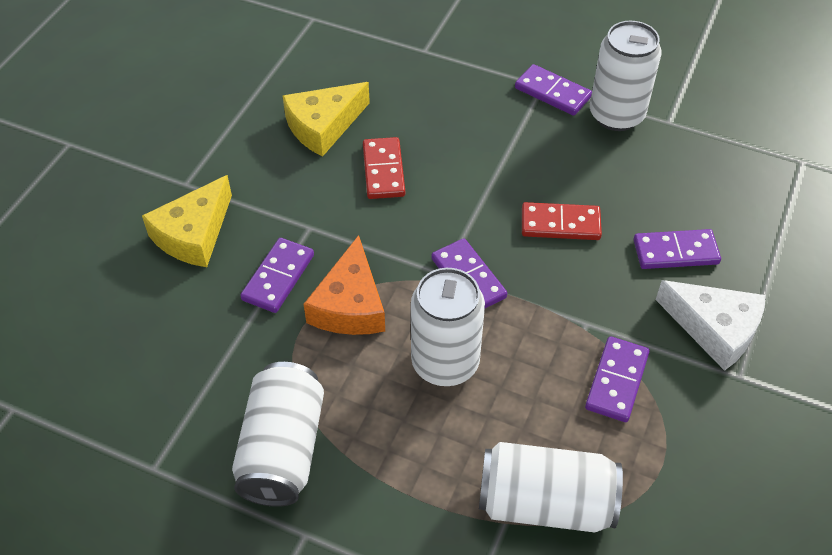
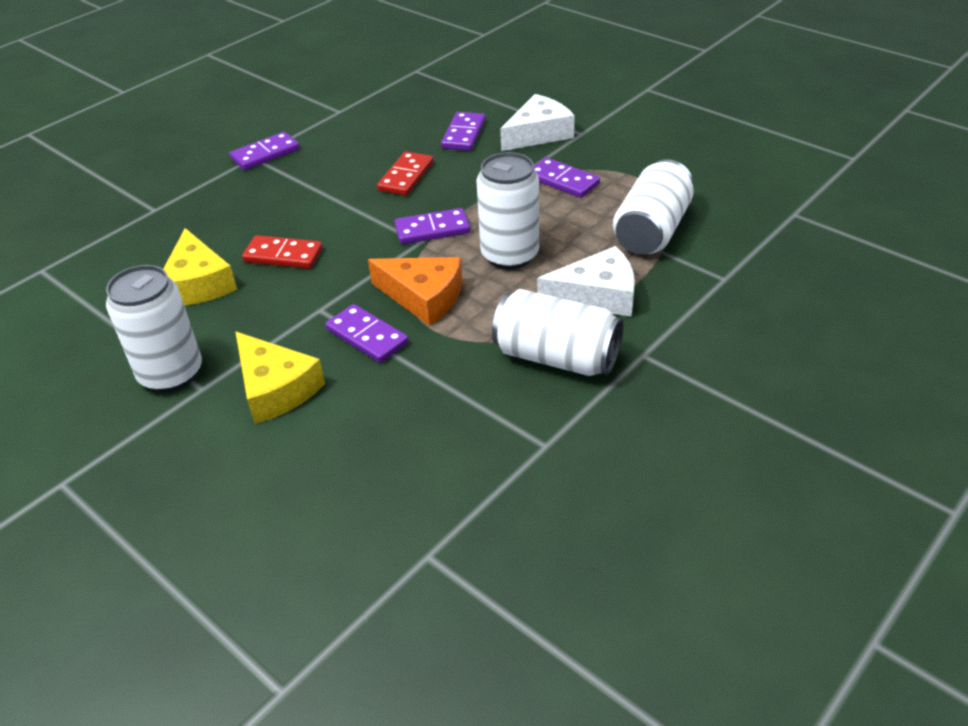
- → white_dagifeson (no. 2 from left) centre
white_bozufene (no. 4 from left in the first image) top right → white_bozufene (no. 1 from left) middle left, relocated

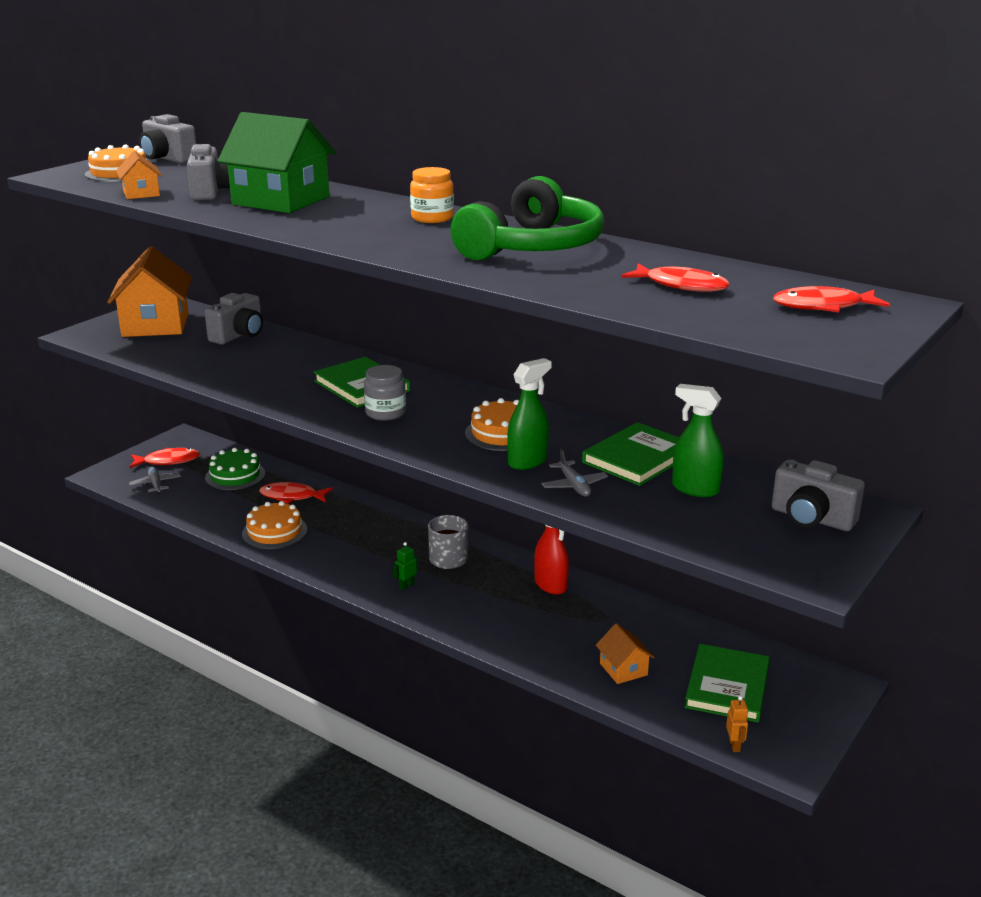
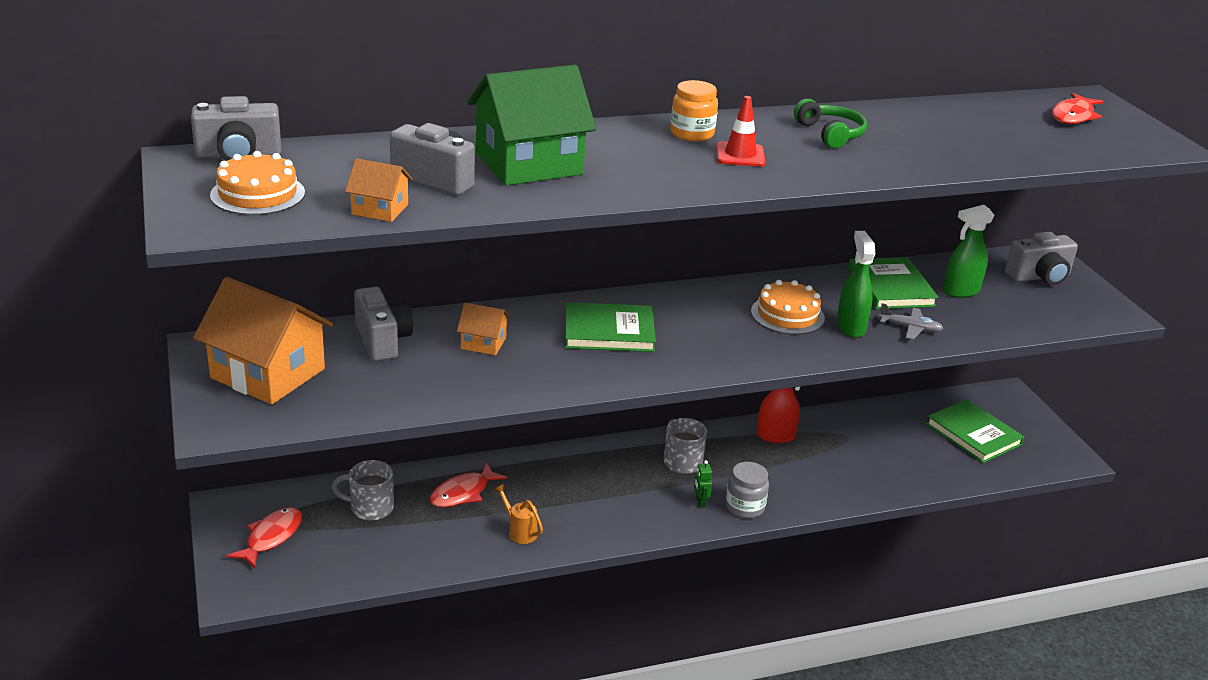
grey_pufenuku (no. 1 from left) middle left → -
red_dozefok (no. 3 from left) top right → -
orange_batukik bottom right → -
- → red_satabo top centre
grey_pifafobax centre → grey_pifafobax bottom centre, relocated
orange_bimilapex (no. 3 from left) bottom centre → orange_bimilapex (no. 3 from left) centre, relocated
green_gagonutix middle left → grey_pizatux (no. 1 from left) bottom left
orange_gagonutix (no. 2 from left) middle left → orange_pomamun bottom centre
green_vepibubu top centre → green_vepibubu top right, x0.51

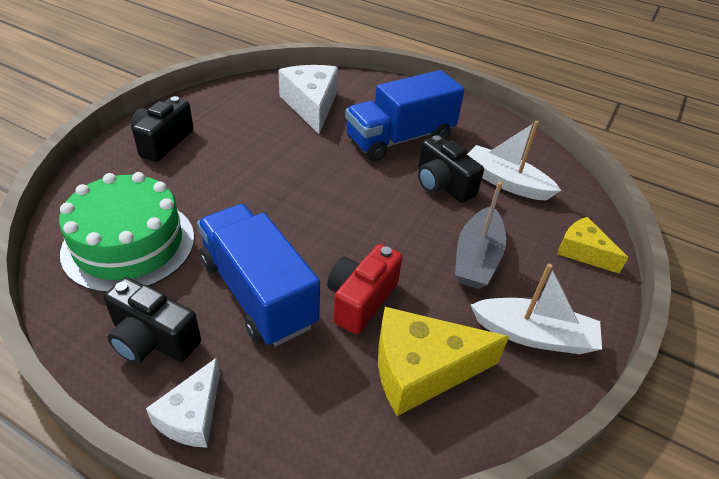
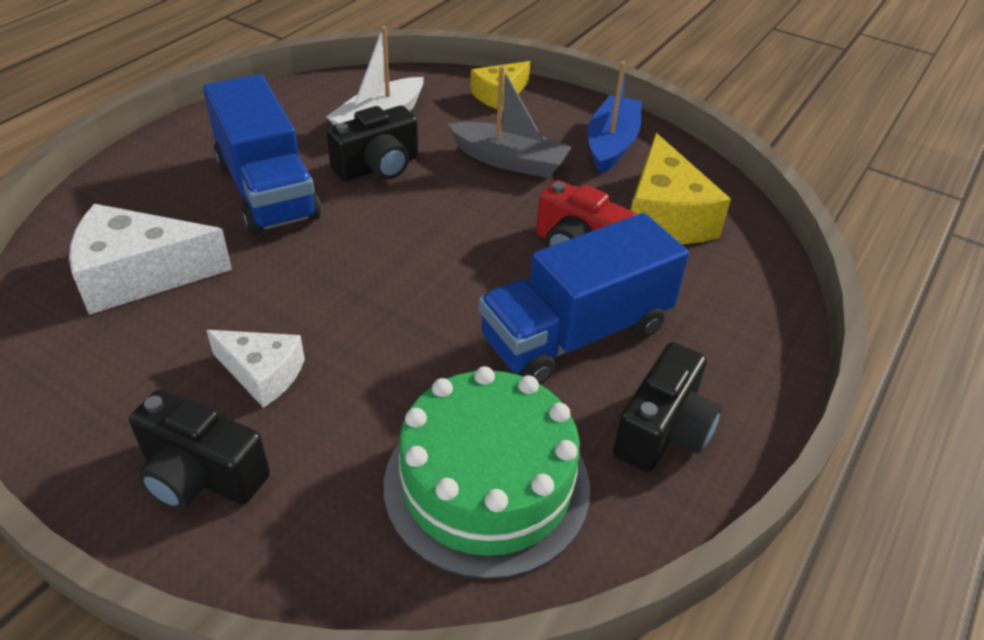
white_dagifeson (no. 1 from left in the first image) bottom left → white_dagifeson (no. 2 from left) middle left, relocated
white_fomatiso (no. 2 from left) middle right → blue_fomatiso top centre

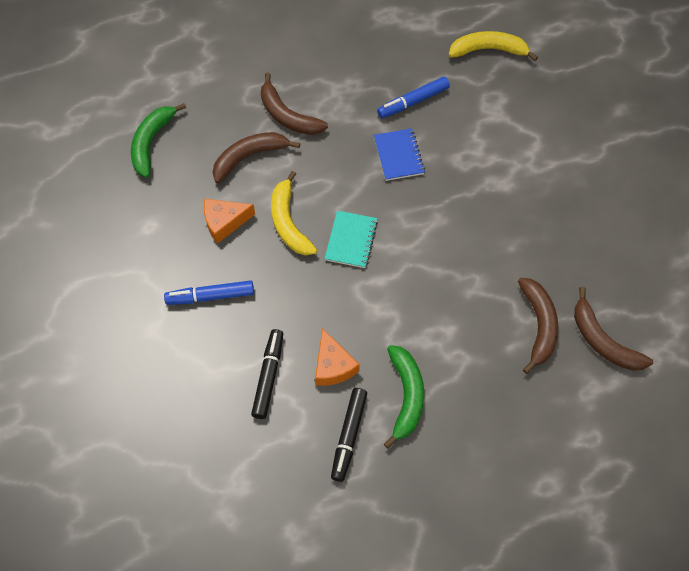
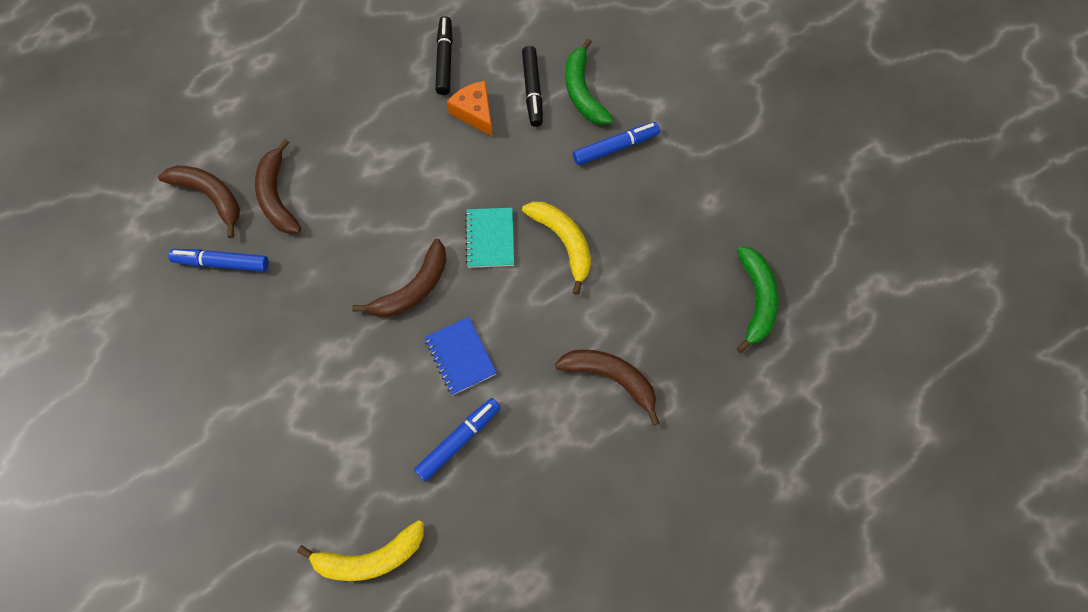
orange_dagifeson (no. 1 from left) middle left → -
- → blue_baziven (no. 1 from left) middle left
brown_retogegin (no. 1 from left in the first image) top centre → brown_retogegin (no. 3 from left) centre, relocated
green_retogegin (no. 2 from left in the first image) bottom centre → green_retogegin (no. 1 from left) top centre, relocated

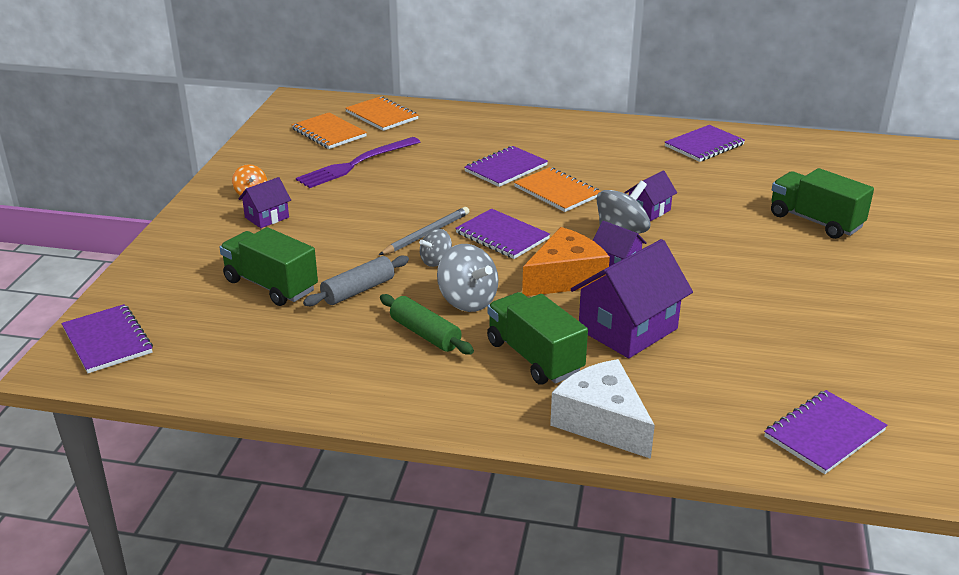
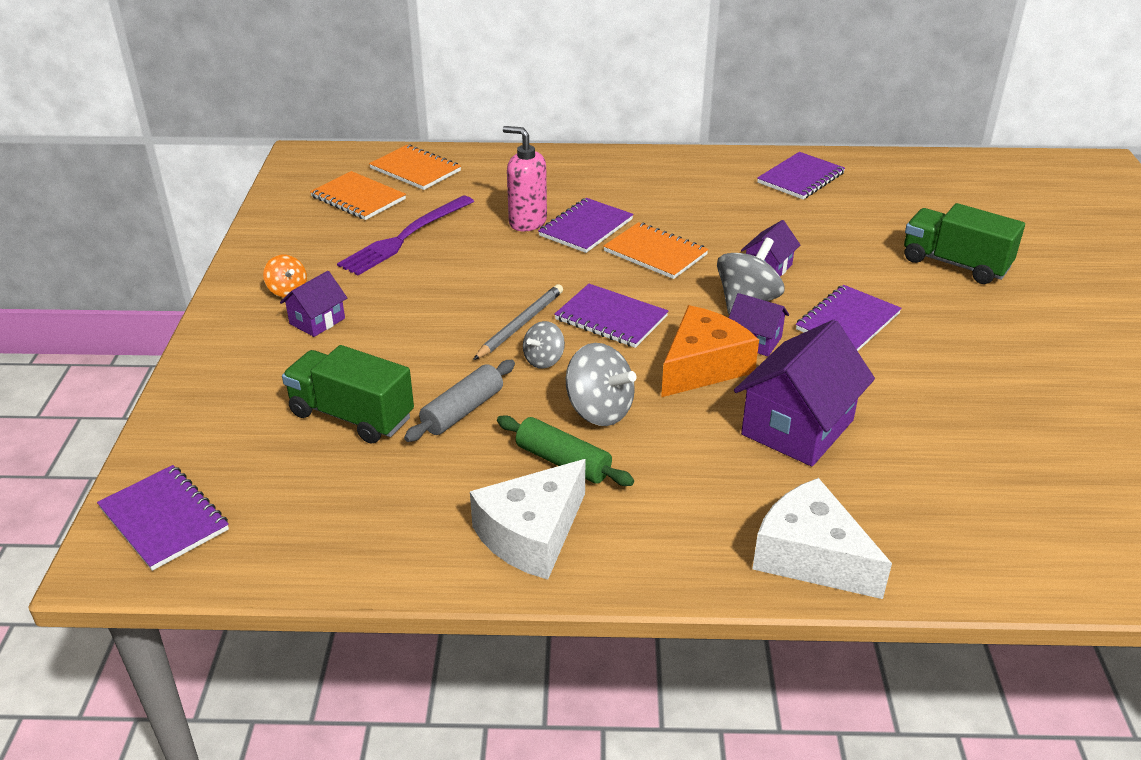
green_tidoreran (no. 2 from left) centre → -
- → white_dagifeson (no. 1 from left) bottom centre
- → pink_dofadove top centre
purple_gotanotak (no. 5 from left) bottom right → purple_gotanotak (no. 5 from left) middle right, relocated

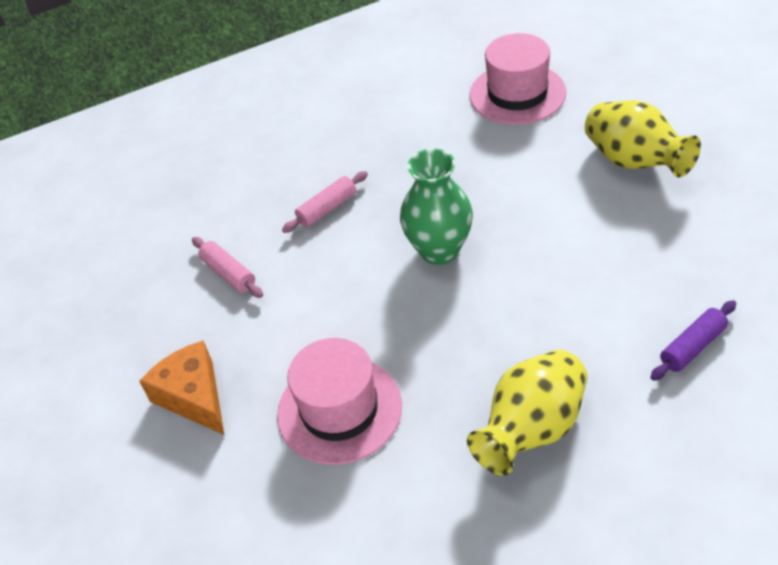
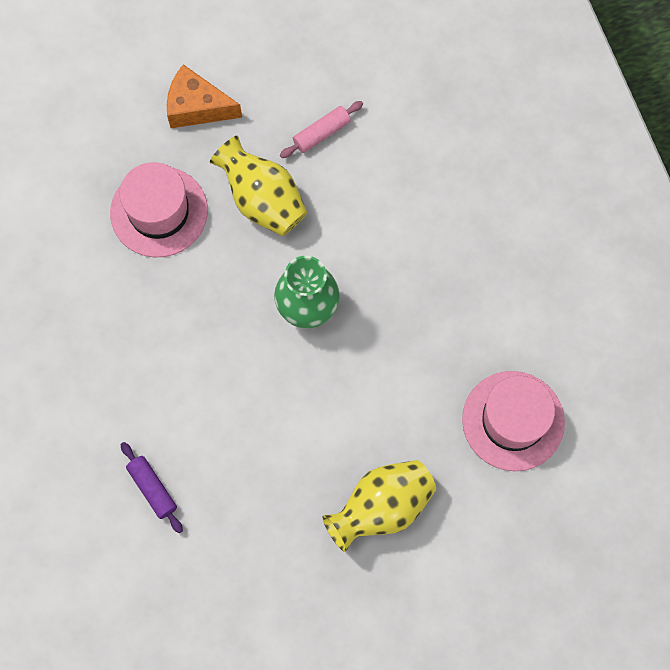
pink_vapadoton (no. 2 from left) centre → -
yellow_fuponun (no. 1 from left) bottom right → yellow_fuponun (no. 1 from left) top centre, relocated
orange_dagifeson bottom left → orange_dagifeson top left, 135 degrees counterclockwise

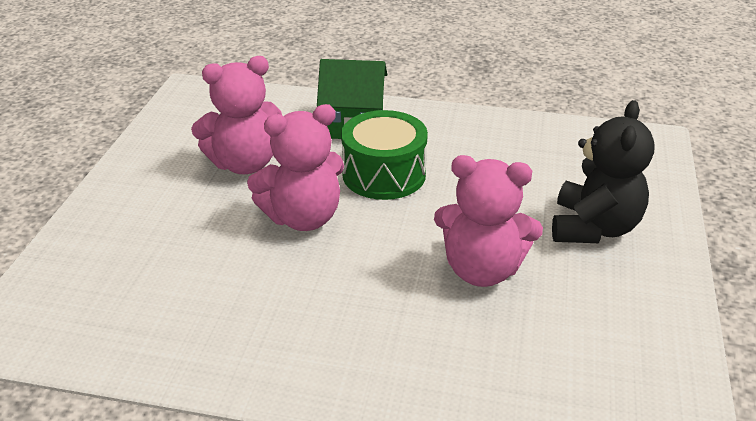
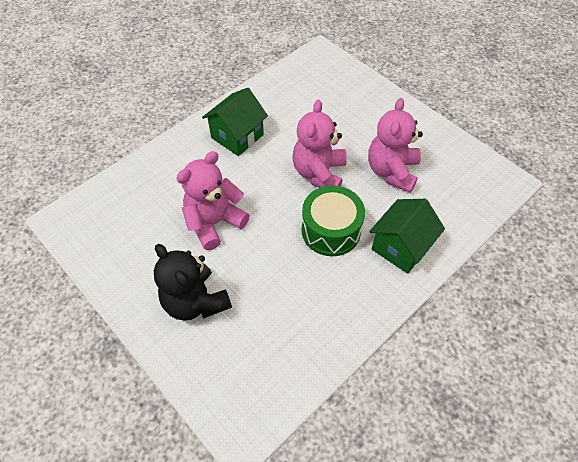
- → green_bimilapex (no. 1 from left) top centre

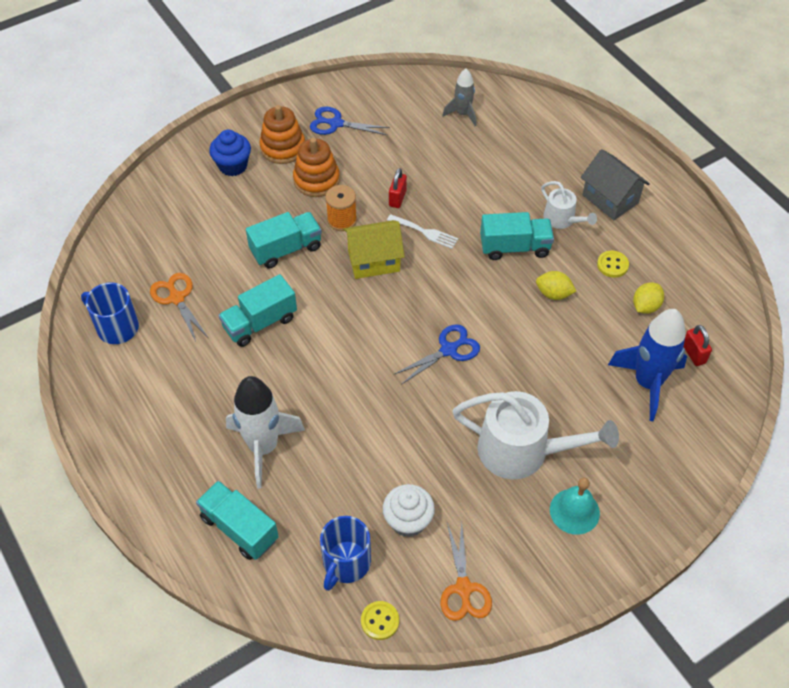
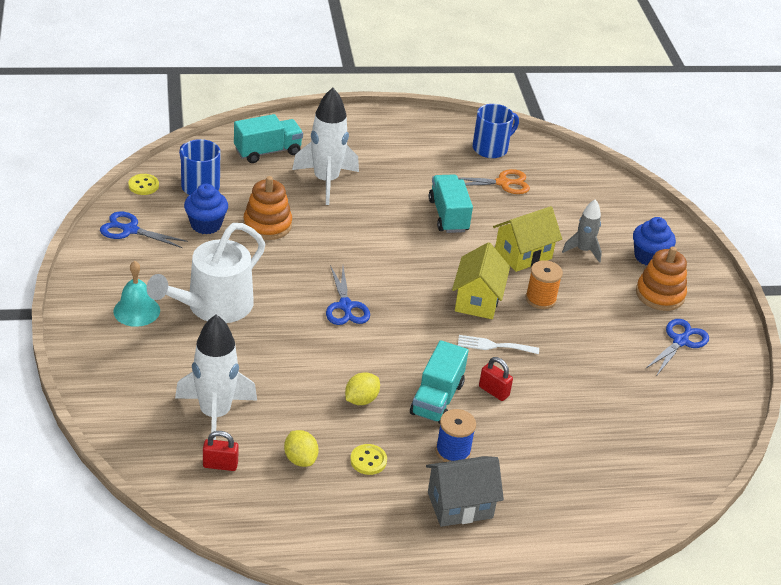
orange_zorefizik (no. 2 from left in the first image) top centre → orange_zorefizik (no. 1 from left) centre, relocated
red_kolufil (no. 1 from left in the first image) top centre → red_kolufil (no. 2 from left) centre, relocated
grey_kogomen top centre → grey_kogomen middle right, relocated
turquoise_tidoreran (no. 3 from left) centre → yellow_bimilapex (no. 2 from left) middle right
white_pomamun (no. 2 from left) top right → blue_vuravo bottom centre
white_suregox bottom centre → blue_suregox (no. 1 from left) middle left
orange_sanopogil (no. 2 from left) bottom centre → blue_sanopogil (no. 1 from left) middle left
blue_kogomen middle right → white_kogomen (no. 1 from left) middle left
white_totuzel centre, 45 degrees clockwise

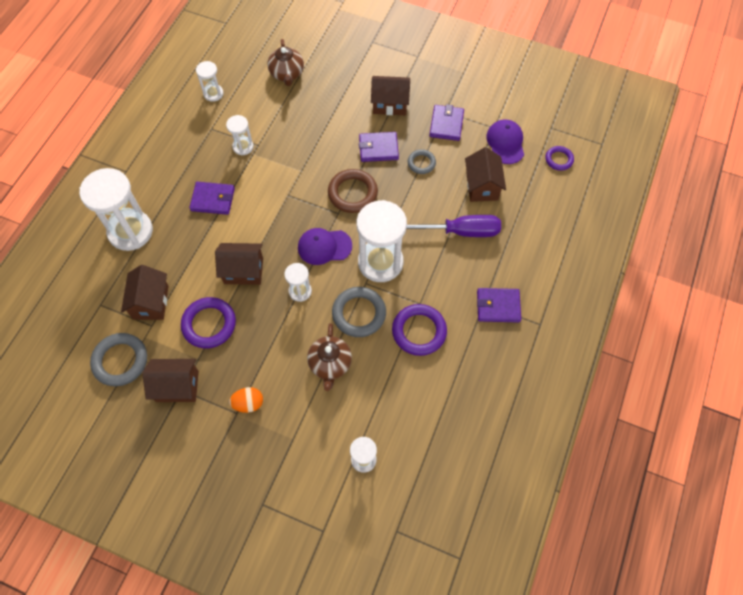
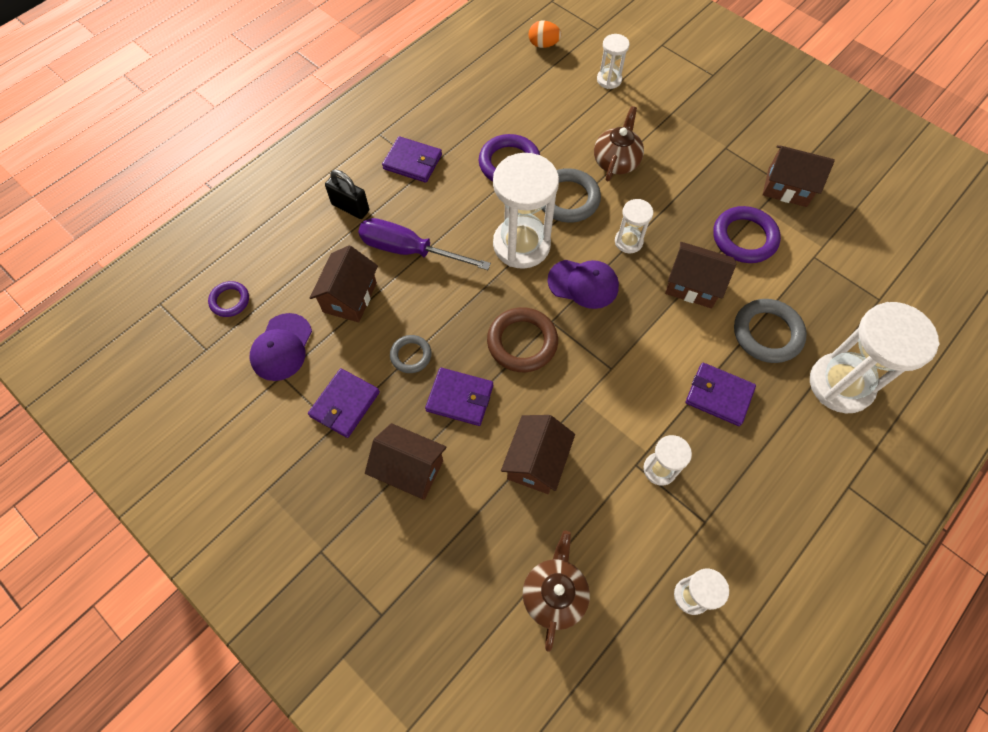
- → black_kolufil top centre
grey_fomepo (no. 1 from left in the first image) middle left → grey_fomepo (no. 3 from left) middle right, relocated
brown_bimilapex (no. 1 from left in the first image) middle left → brown_bimilapex (no. 3 from left) centre, relocated
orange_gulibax bottom left → orange_gulibax top centre, relocated

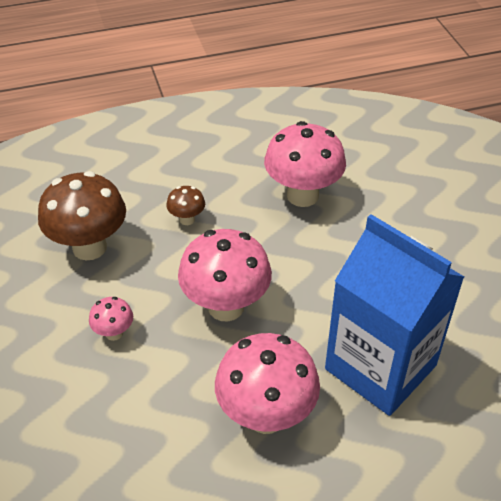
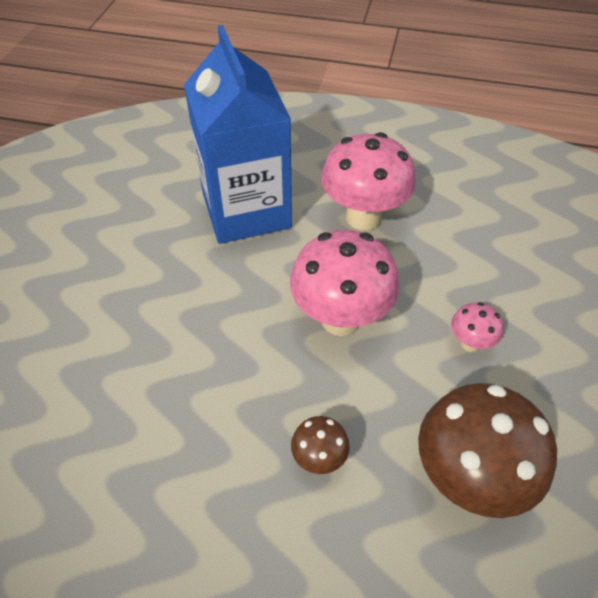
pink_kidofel (no. 4 from left) top centre → -

